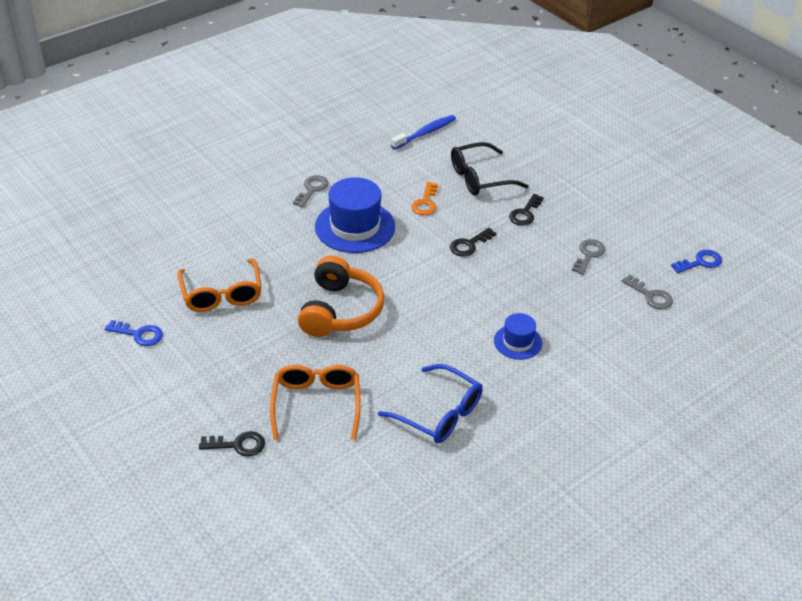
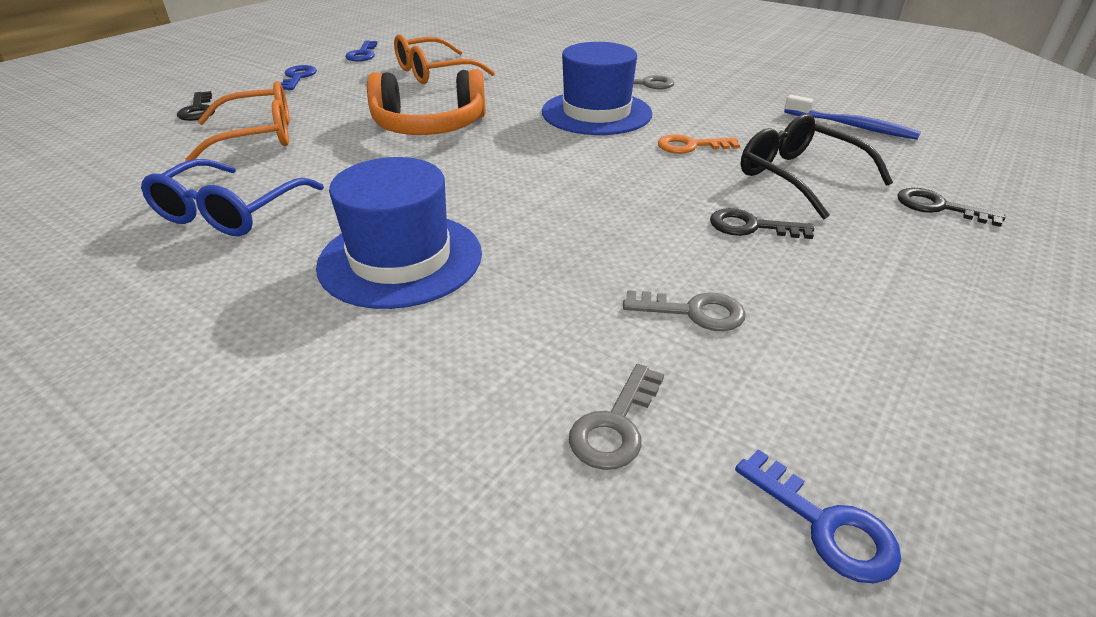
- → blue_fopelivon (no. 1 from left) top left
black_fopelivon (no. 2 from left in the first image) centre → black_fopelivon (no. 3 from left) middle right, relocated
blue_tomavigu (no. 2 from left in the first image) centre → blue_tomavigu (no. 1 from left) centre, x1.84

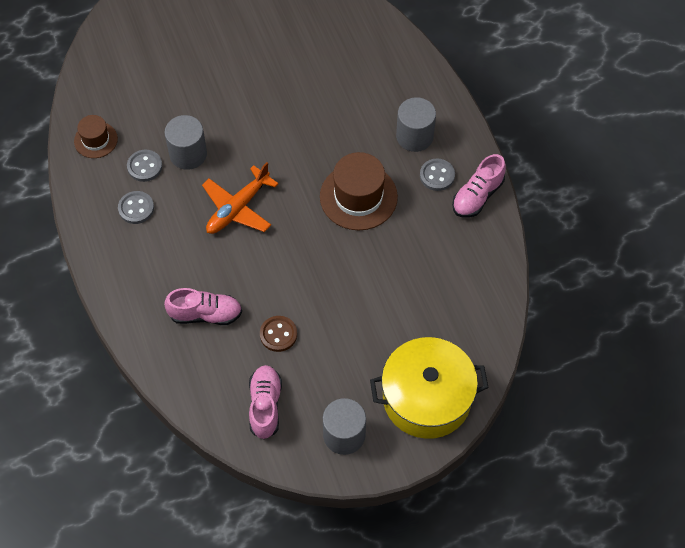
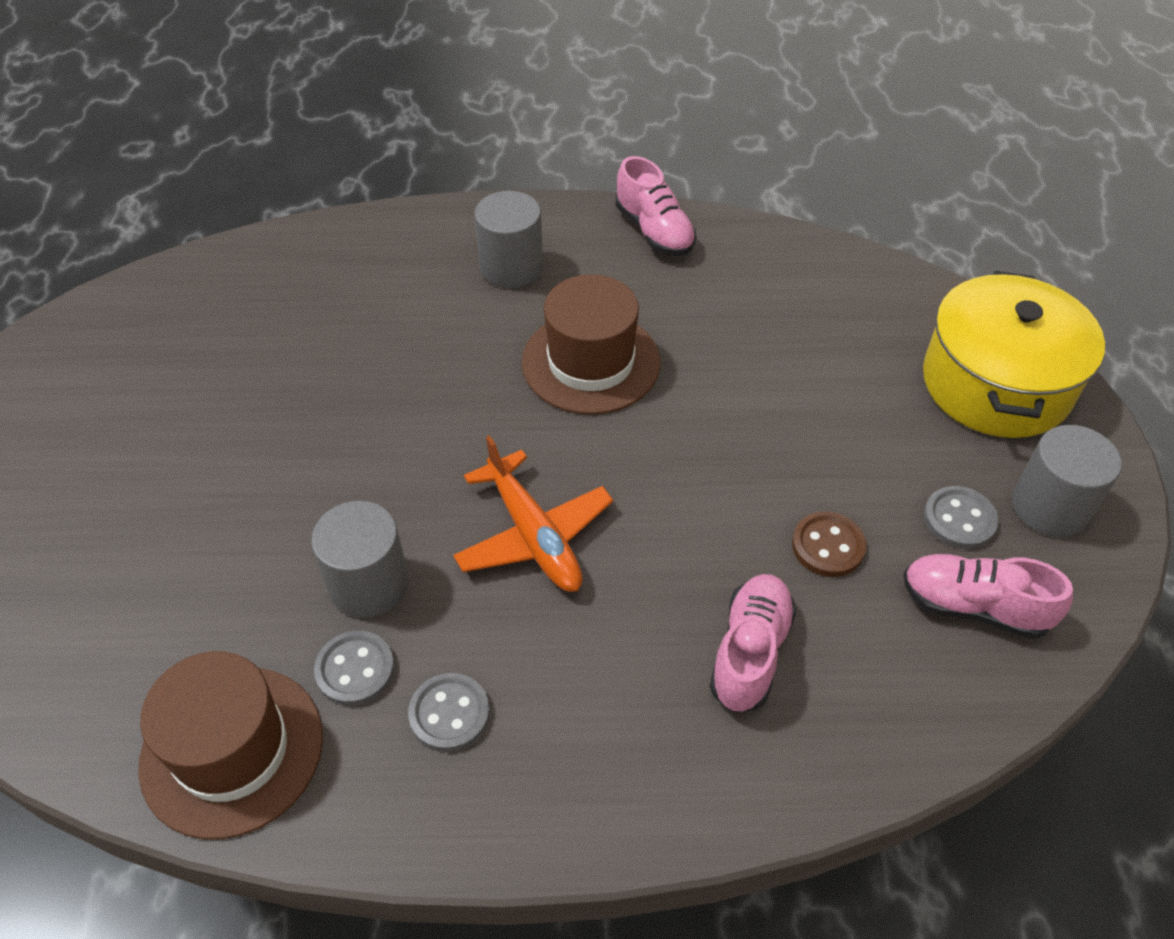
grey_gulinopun (no. 3 from left) top centre → grey_gulinopun (no. 3 from left) middle right, relocated
brown_tomavigu (no. 1 from left) top left → brown_tomavigu (no. 1 from left) bottom left, x1.75

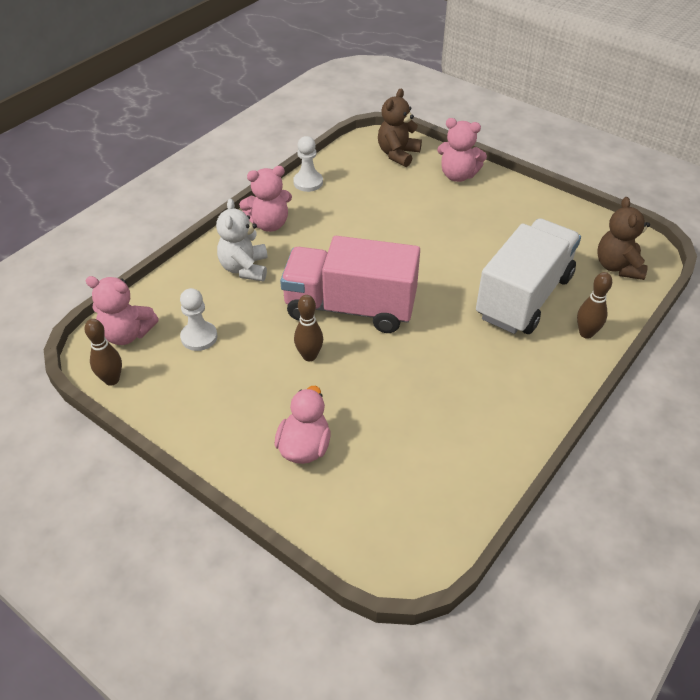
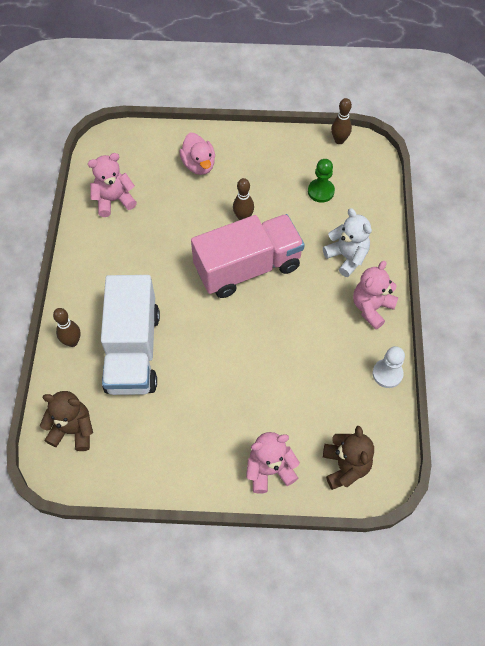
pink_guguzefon (no. 1 from left) middle left → pink_guguzefon (no. 1 from left) top left, relocated
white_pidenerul (no. 1 from left) middle left → green_pidenerul top centre
brown_guguzefon (no. 2 from left in the first image) middle right → brown_guguzefon (no. 1 from left) middle left, 45 degrees counterclockwise

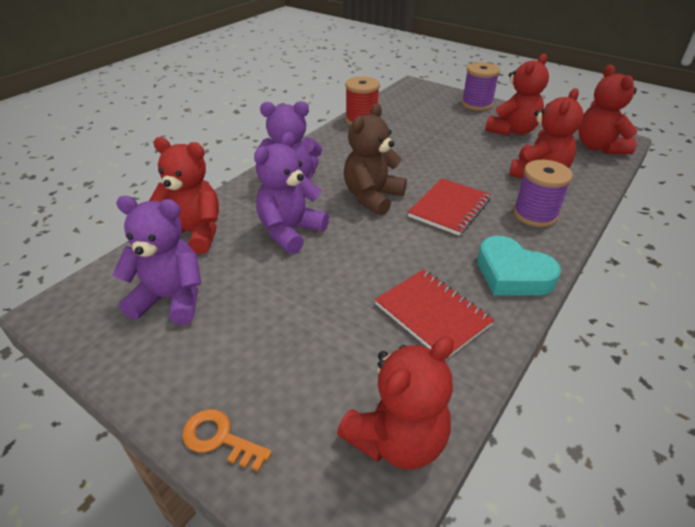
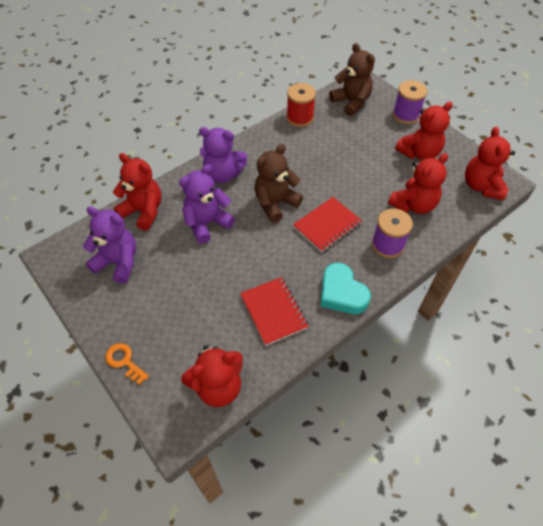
- → brown_guguzefon (no. 2 from left) top centre

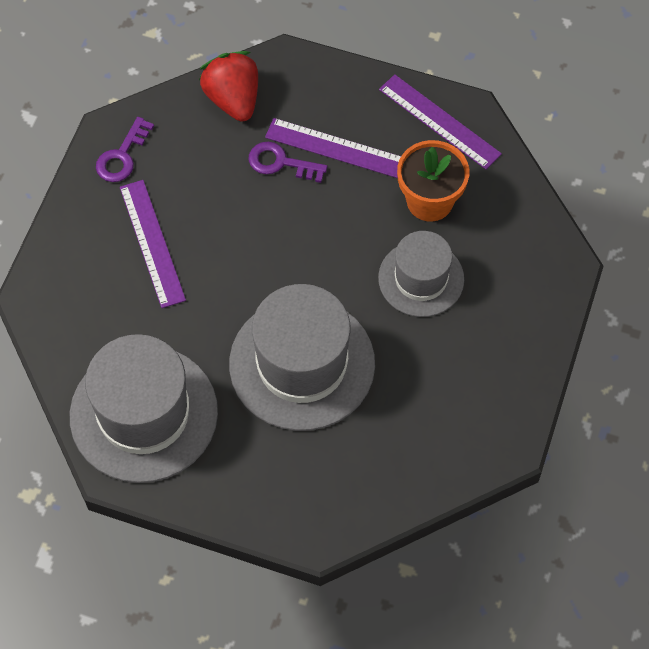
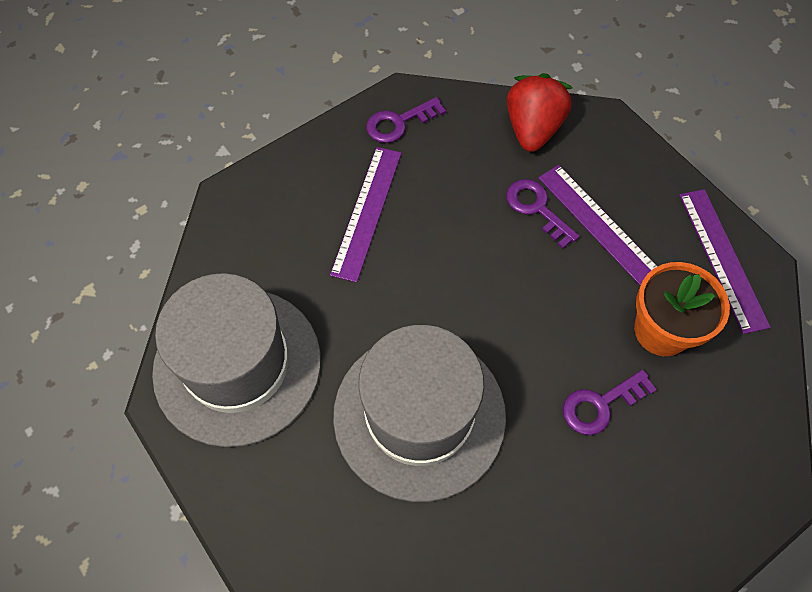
grey_tomavigu (no. 3 from left) centre → purple_fopelivon (no. 3 from left) bottom right

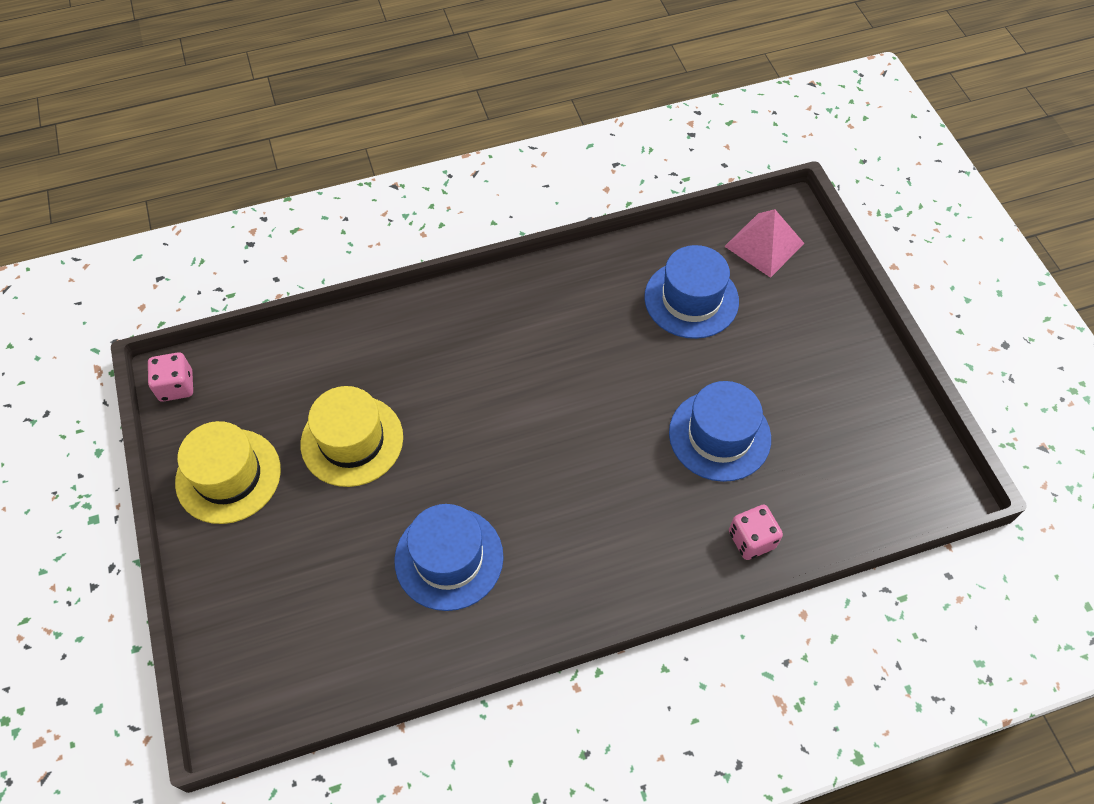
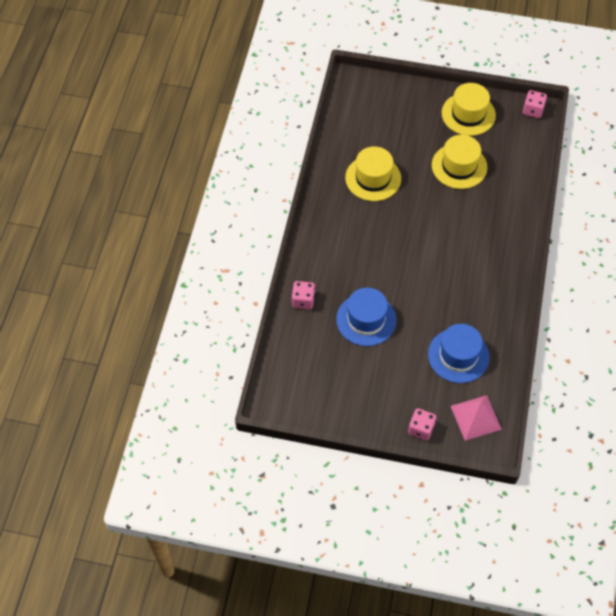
- → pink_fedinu (no. 2 from left) bottom right
blue_tomavigu (no. 1 from left) bottom centre → yellow_tomavigu (no. 1 from left) top centre

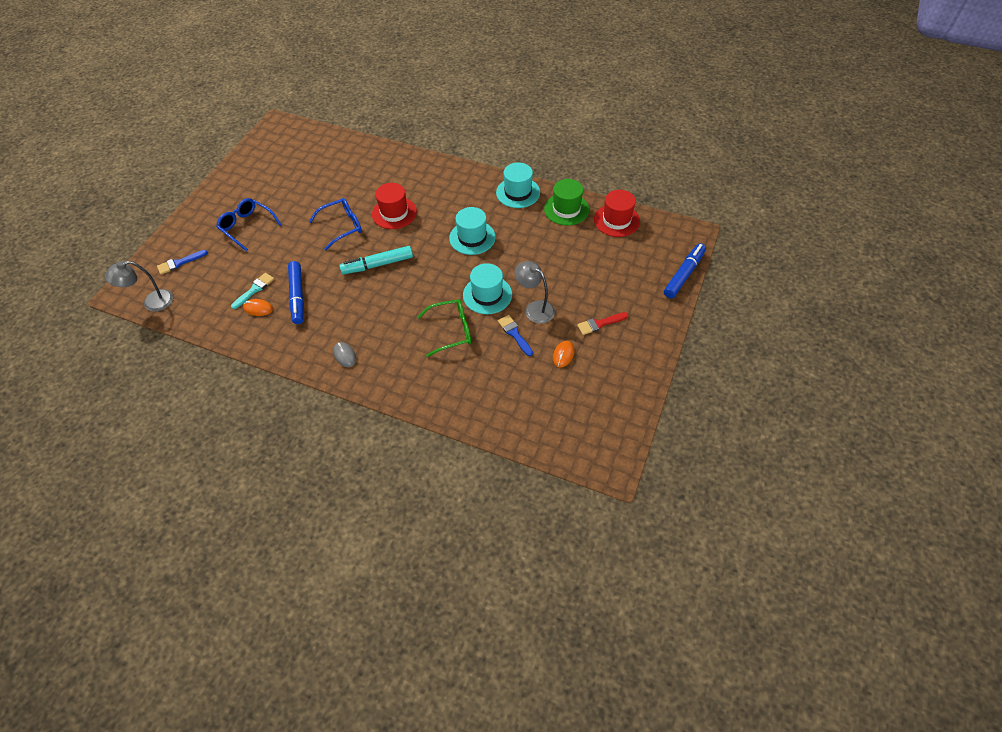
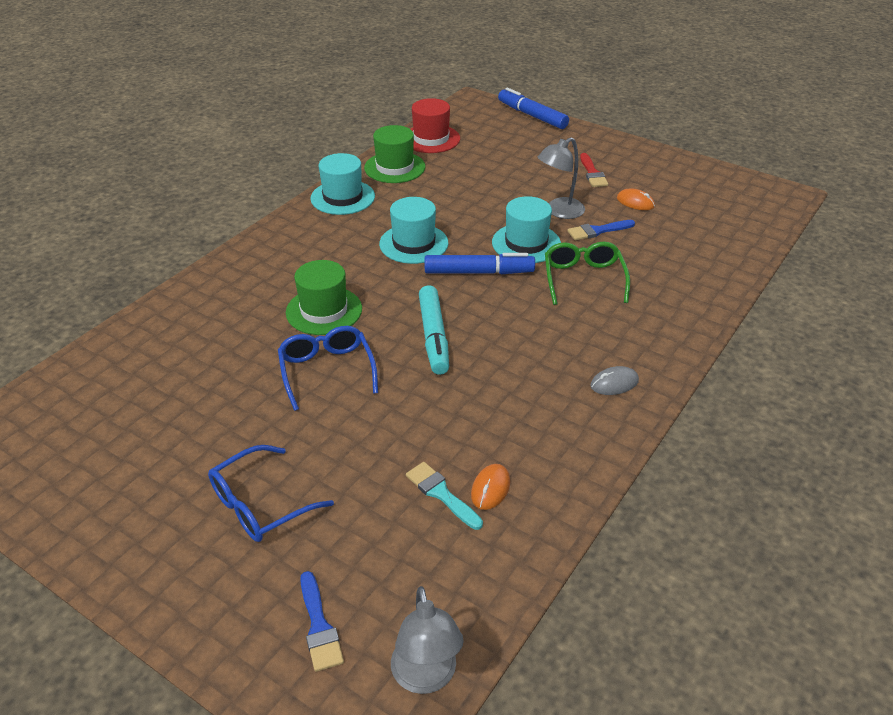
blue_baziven (no. 1 from left) middle left → blue_baziven (no. 1 from left) centre, relocated
red_tomavigu (no. 1 from left) top centre → green_tomavigu (no. 1 from left) centre

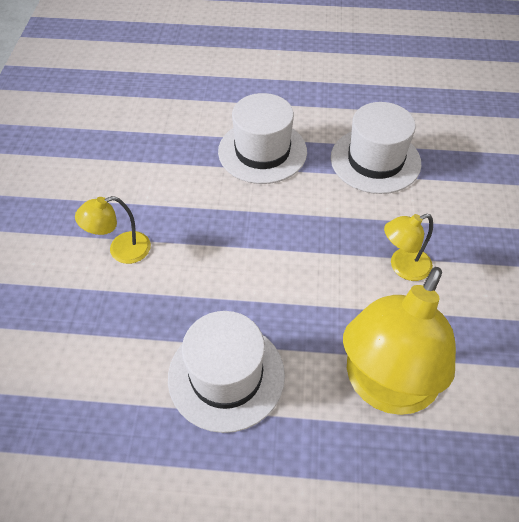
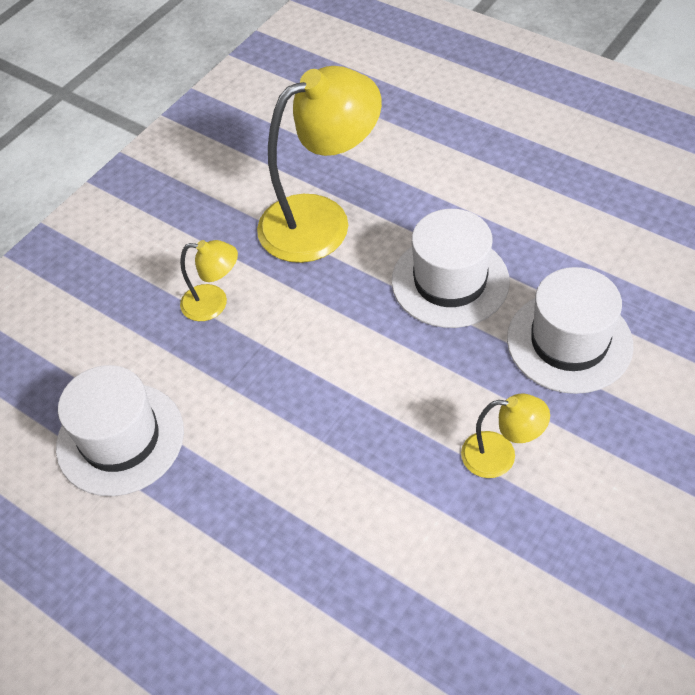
white_tomavigu (no. 2 from left in the first image) top centre → white_tomavigu (no. 3 from left) middle right, relocated

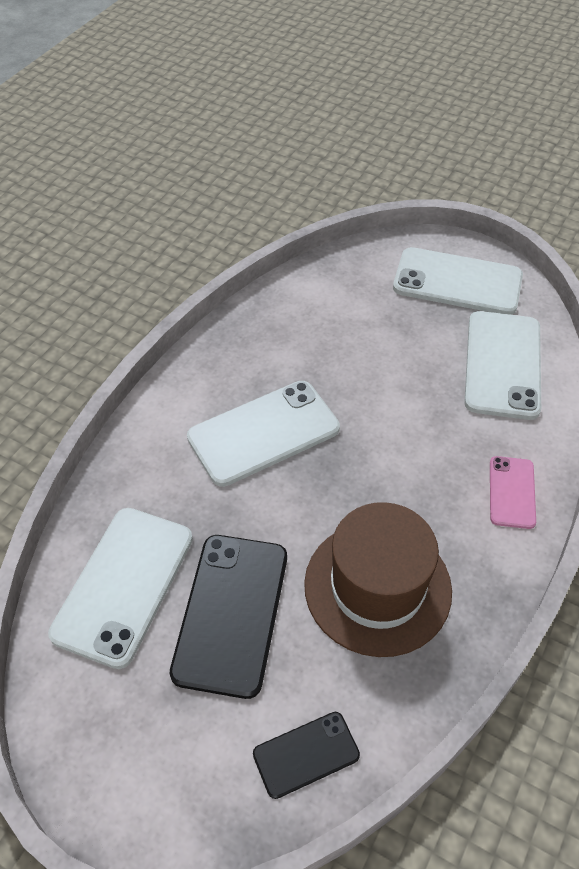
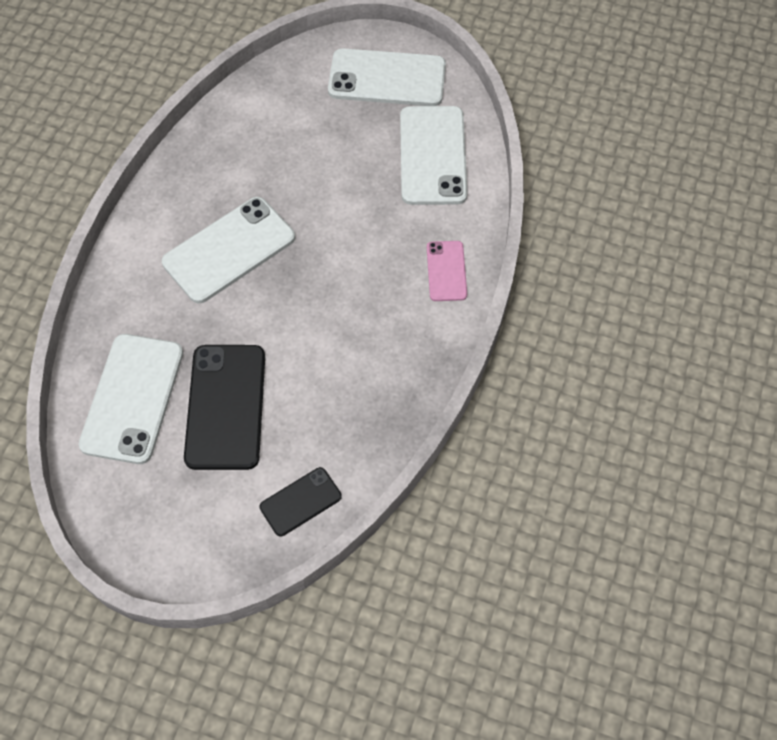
brown_tomavigu centre → -

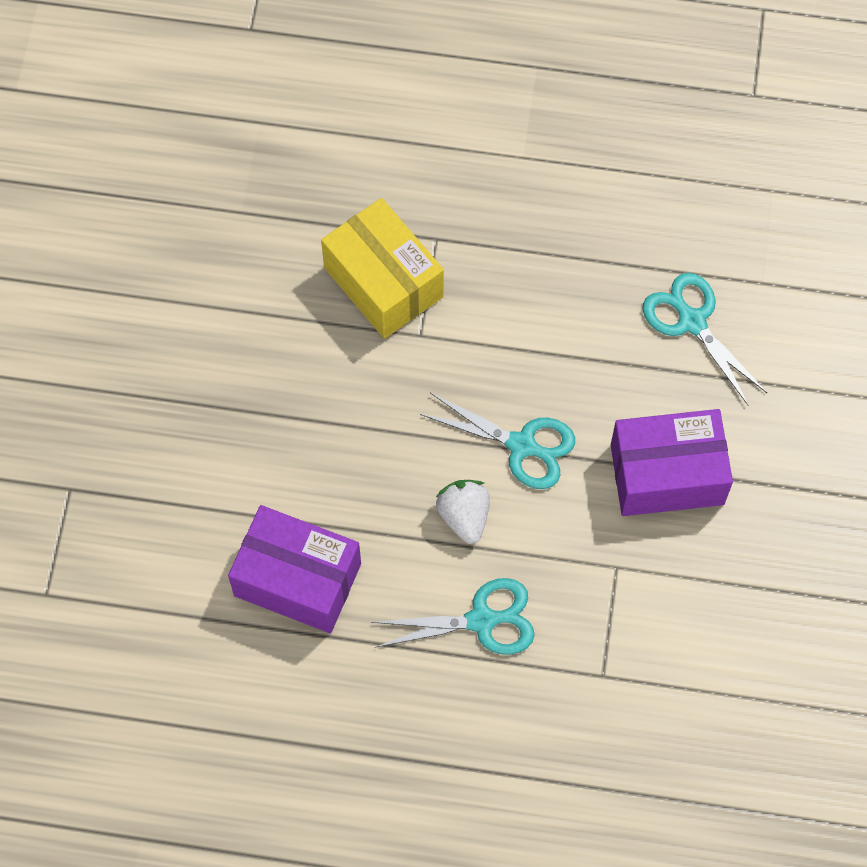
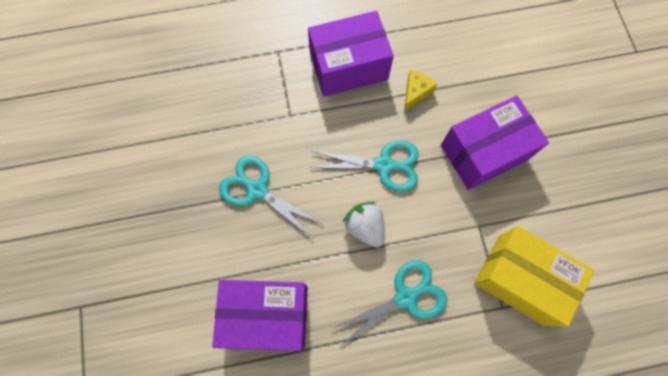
- → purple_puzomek (no. 2 from left) top centre
- → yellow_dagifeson top centre
yellow_puzomek top centre → yellow_puzomek bottom right, relocated
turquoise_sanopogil (no. 3 from left in the first image) middle right → turquoise_sanopogil (no. 1 from left) centre, relocated

